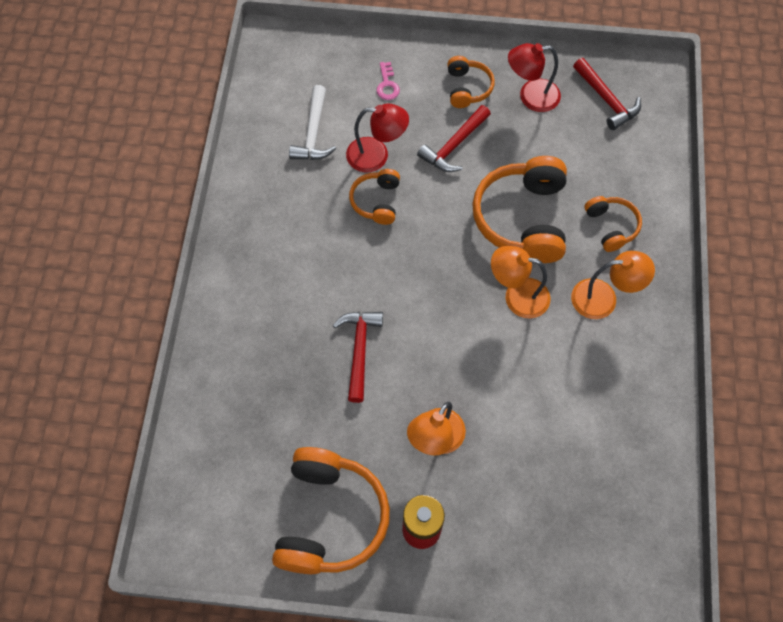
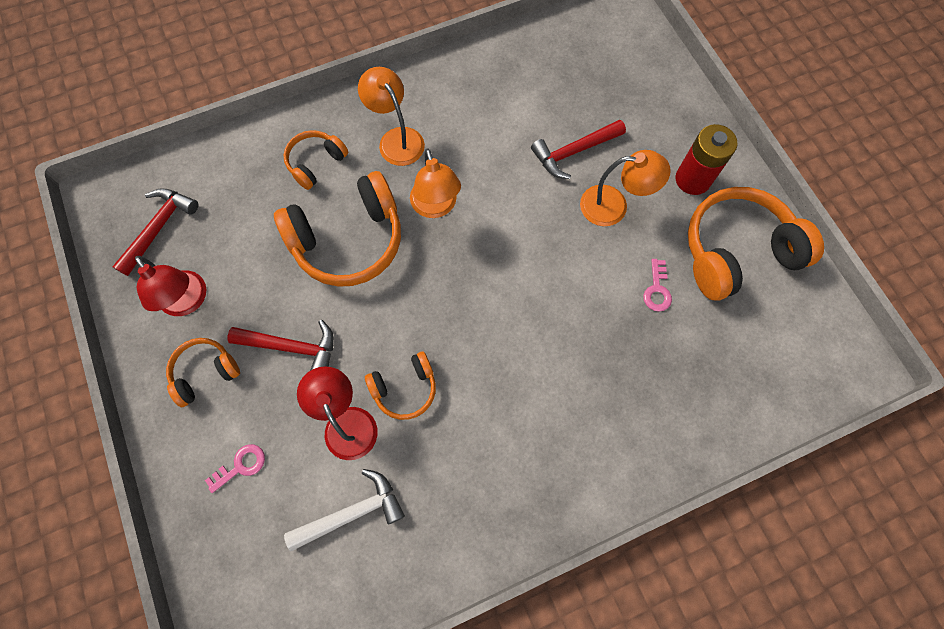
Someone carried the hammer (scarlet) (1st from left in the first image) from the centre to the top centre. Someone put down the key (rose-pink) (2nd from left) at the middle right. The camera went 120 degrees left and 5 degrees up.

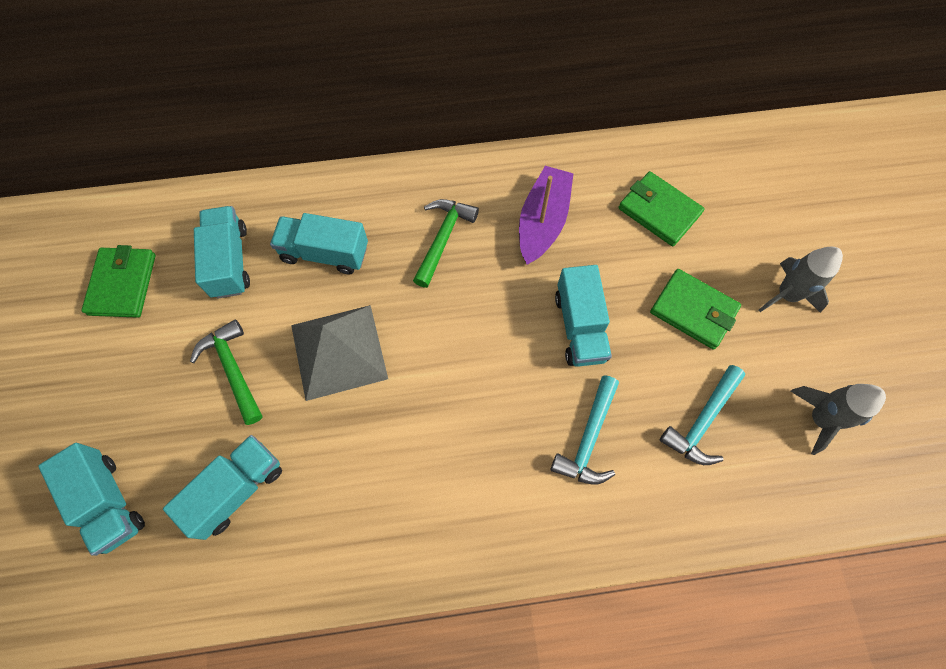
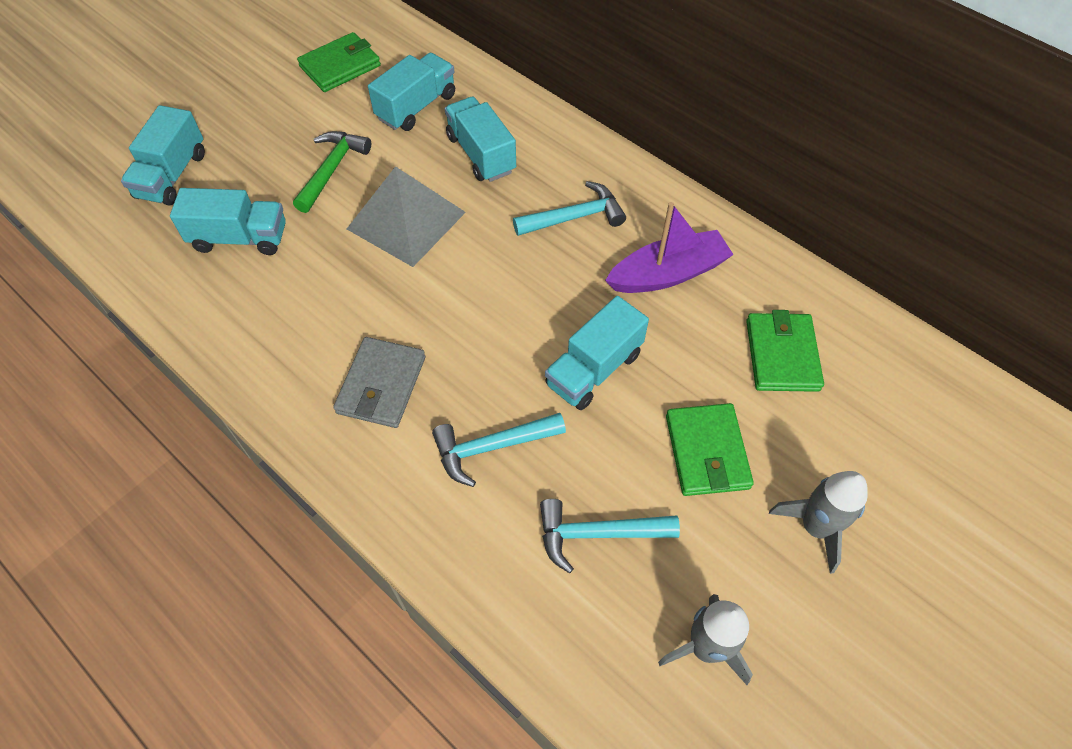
Someone repainted the hammer (leaf-green) (2nd from left) at the centre, which became the hammer (turquoise) (2nd from left) at the top centre. Someone put down the card wallet (ash-grey) at the centre. The camera went 50 degrees right and 10 degrees down.

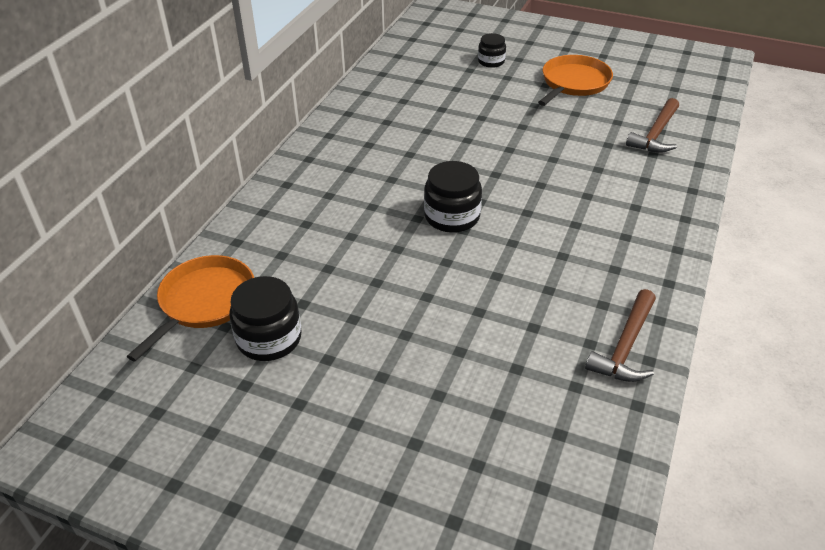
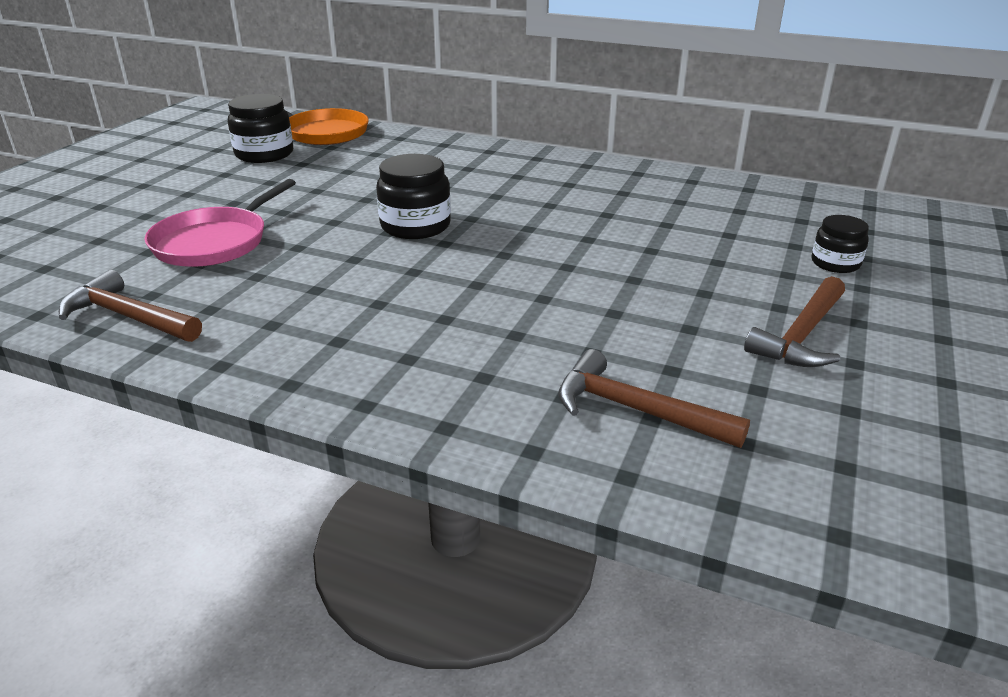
Someone swapped the frying pan (orange-coloured) (2nd from left) at the top right for the hammer (brown) (3rd from left) at the middle right. Someone put down the frying pan (rose-pink) at the top left. The camera went 90 degrees right and 10 degrees down.

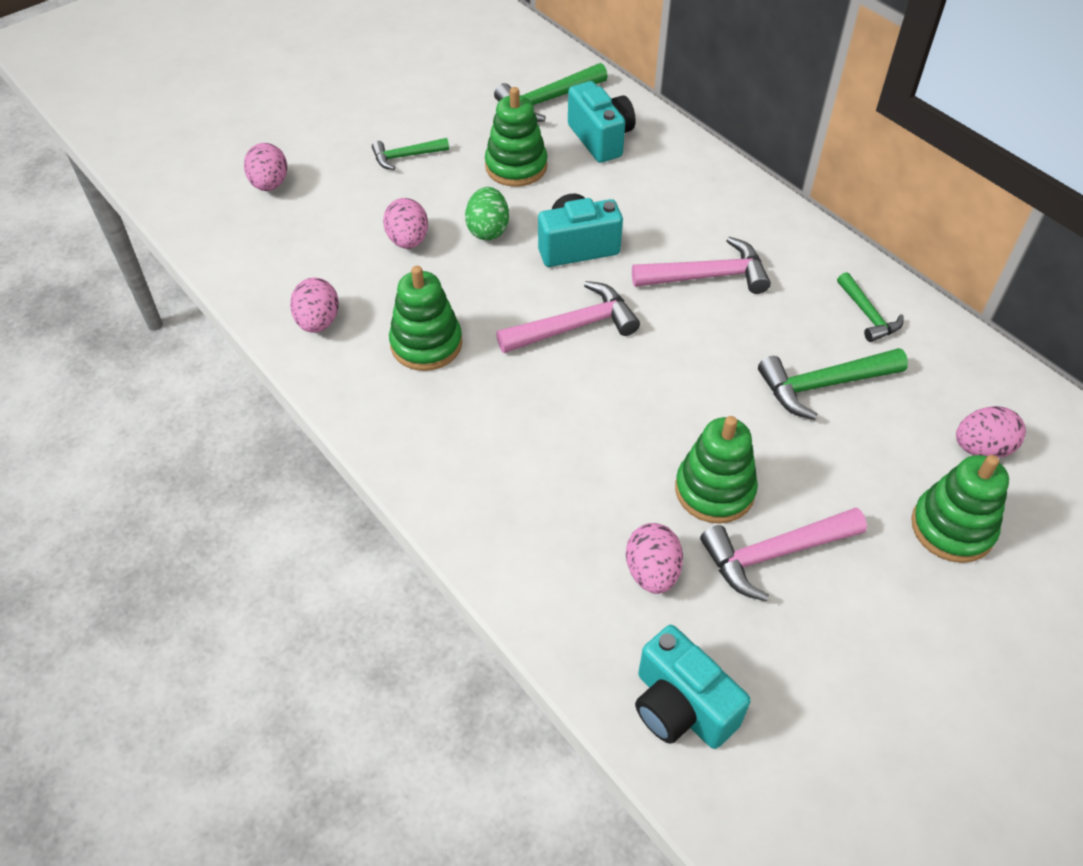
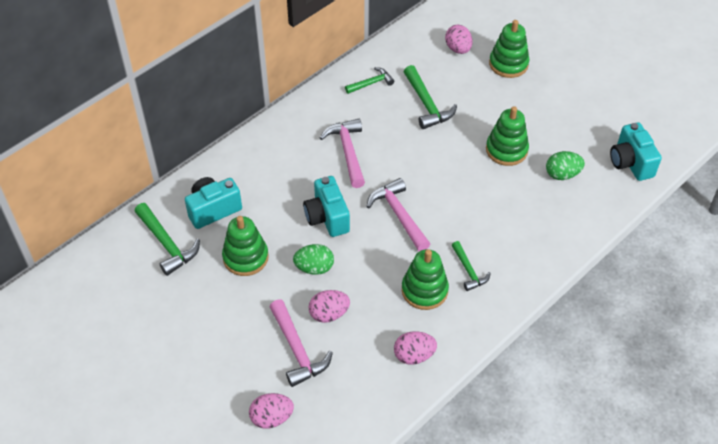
Someone carried the hammer (leaf-green) (1st from left in the first image) from the top centre to the centre. Someone repainted the egg (rose-pink) (4th from left) at the centre, which became the egg (leaf-green) (2nd from left) at the middle right. Someone rotated the compact camera (turquoise) (3rd from left) at the bottom centre by 120 degrees clockwise. Someone carried the hammer (rose-pink) (3rd from left in the first image) from the middle right to the bottom centre. The camera went 95 degrees left and 0 degrees up.

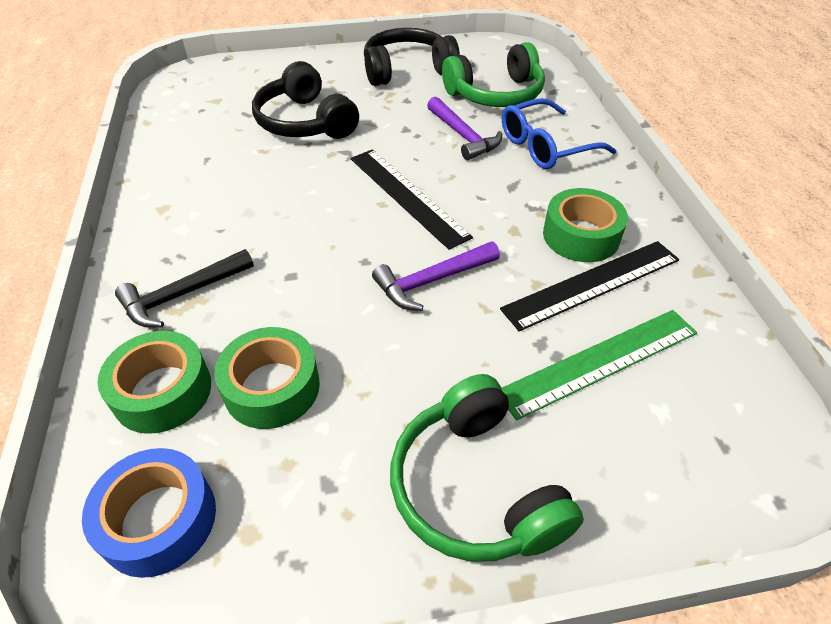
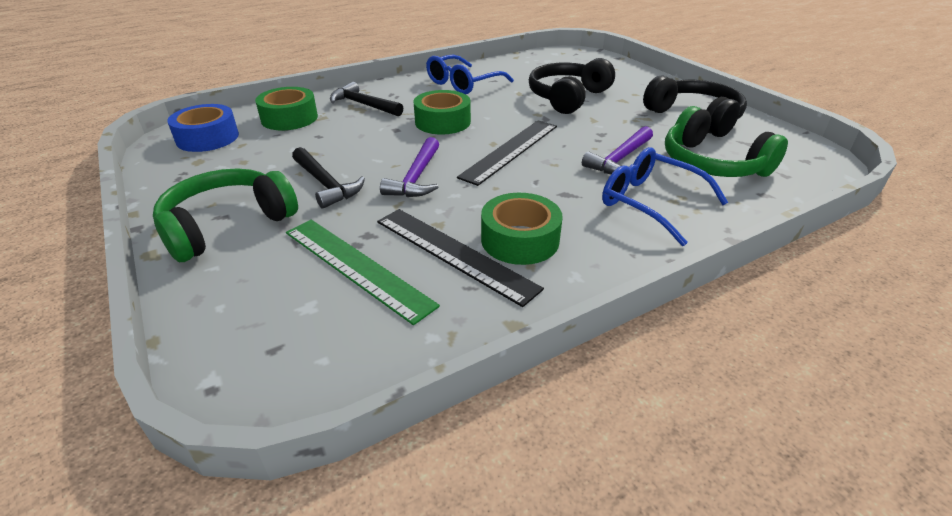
Someone carried the sticky tape (leaf-green) (2nd from left) from the middle left to the top centre. Someone rotated the hammer (royal purple) (1st from left) at the centre by 120 degrees counterclockwise. Someone put down the hammer (black) (1st from left) at the centre. Someone put down the eyeglasses (cobalt) (1st from left) at the top centre. The camera went 70 degrees right and 10 degrees down.

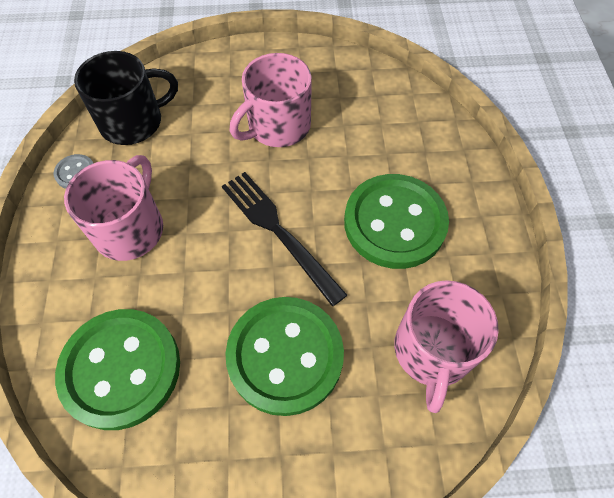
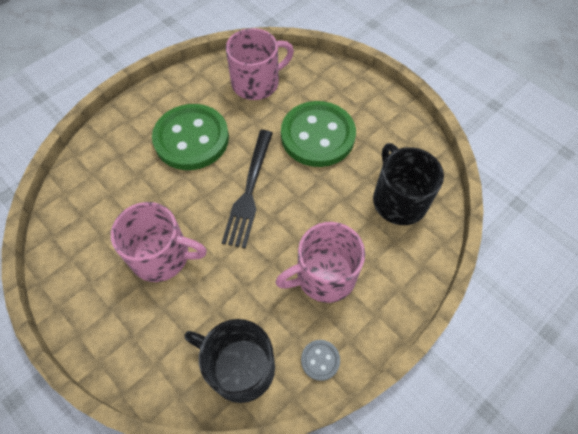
Someone swapped the shirt button (leaf-green) (1st from left) at the bottom left for the mug (black) (2nd from left) at the middle right. The camera went 130 degrees left and 0 degrees up.

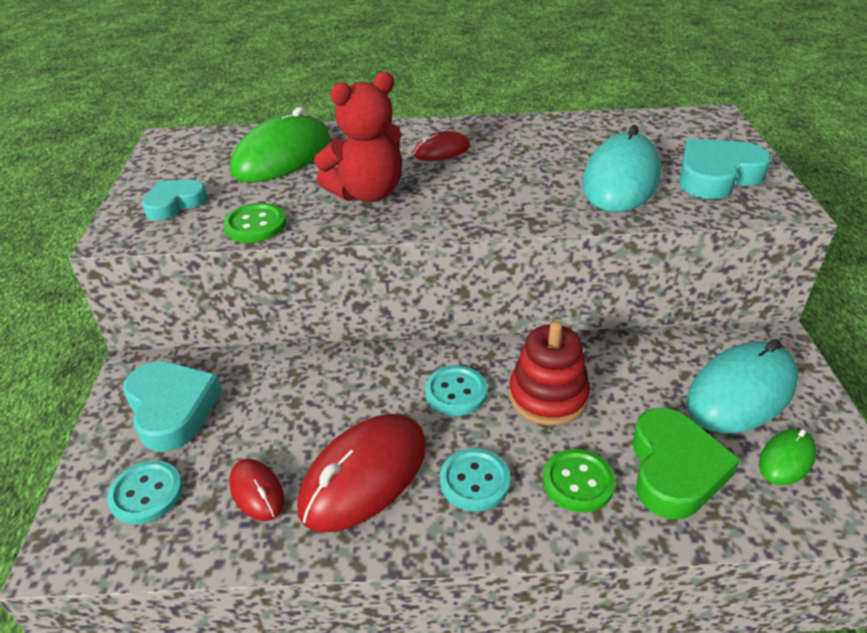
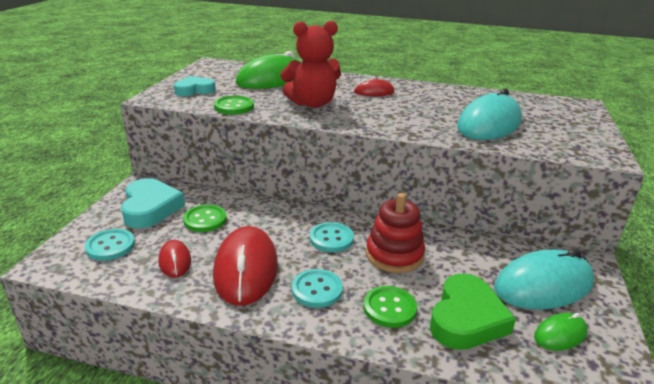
Someone rotated the computer mouse (scarlet) (2nd from left) at the bottom centre by 60 degrees counterclockwise. Someone took away the heart shape (turquoise) (3rd from left) at the top right. Someone put down the shirt button (leaf-green) (1st from left) at the middle left. The camera went 15 degrees right and 10 degrees down.

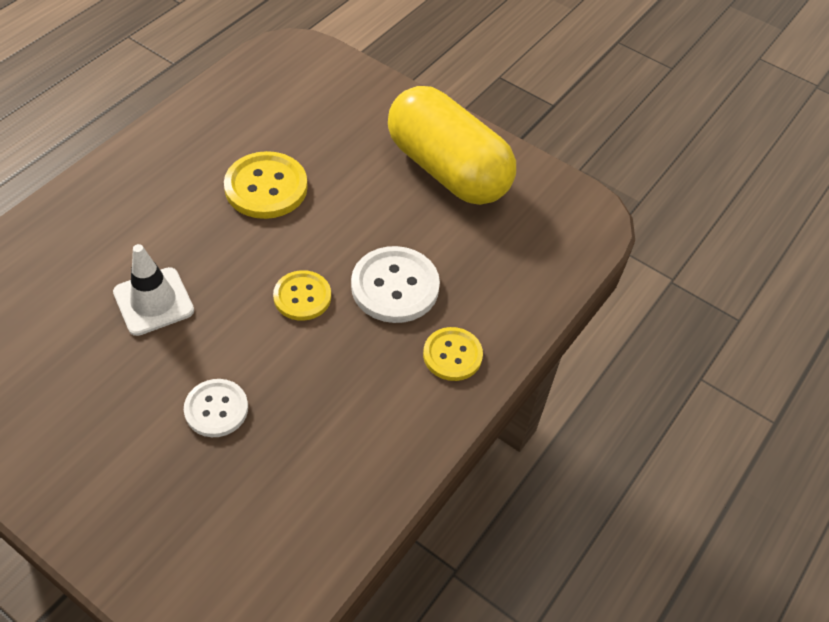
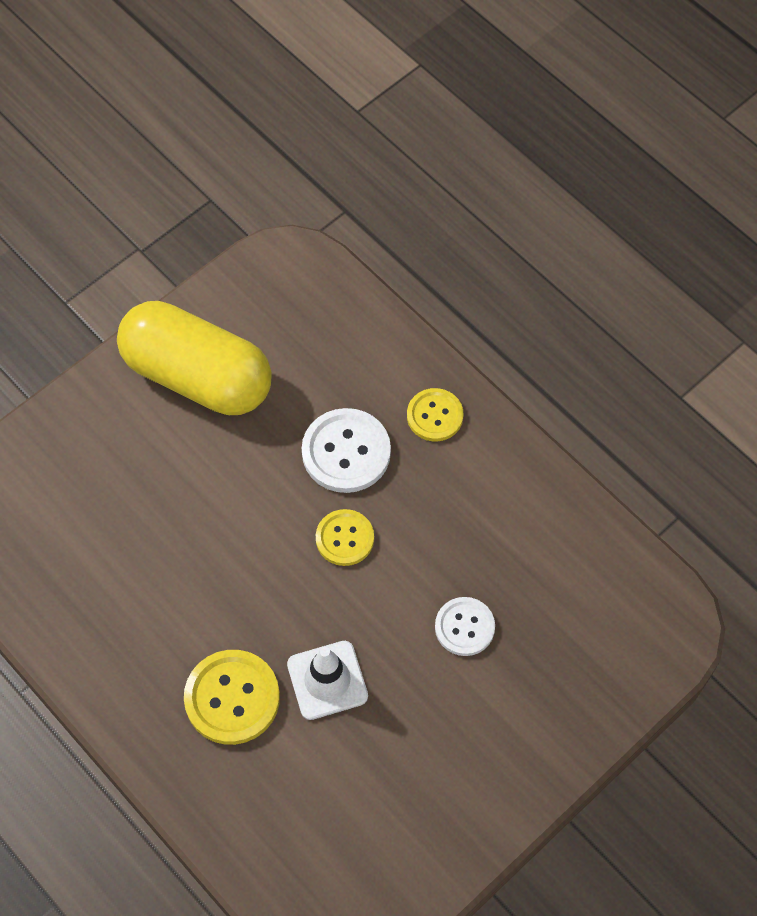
Someone carried the shirt button (bright yellow) (1st from left) from the top left to the bottom left. Someone rotated the pill shape (bright yellow) at the top centre by 60 degrees clockwise. The camera went 75 degrees left and 10 degrees up.

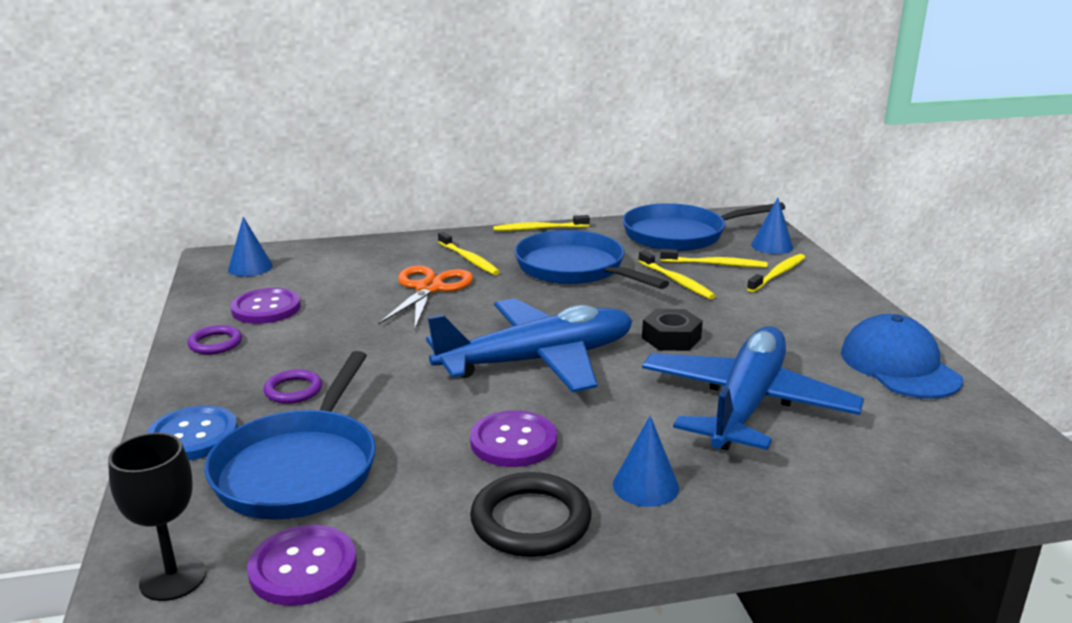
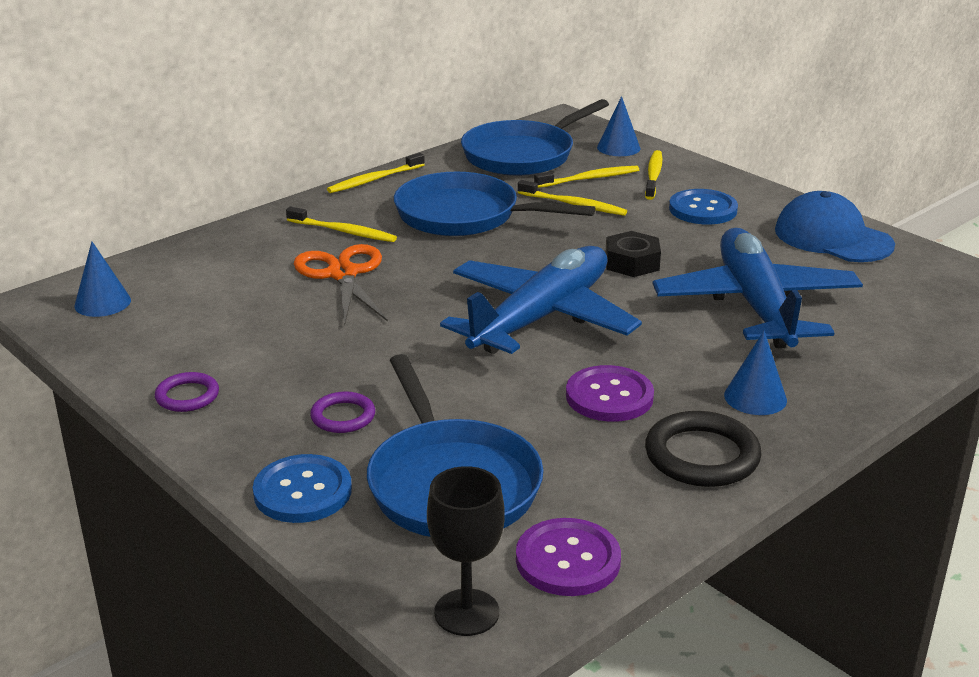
Someone took away the shirt button (royal purple) (1st from left) at the middle left. Someone put down the shirt button (cobalt) (2nd from left) at the top right. The camera went 30 degrees left and 5 degrees up.

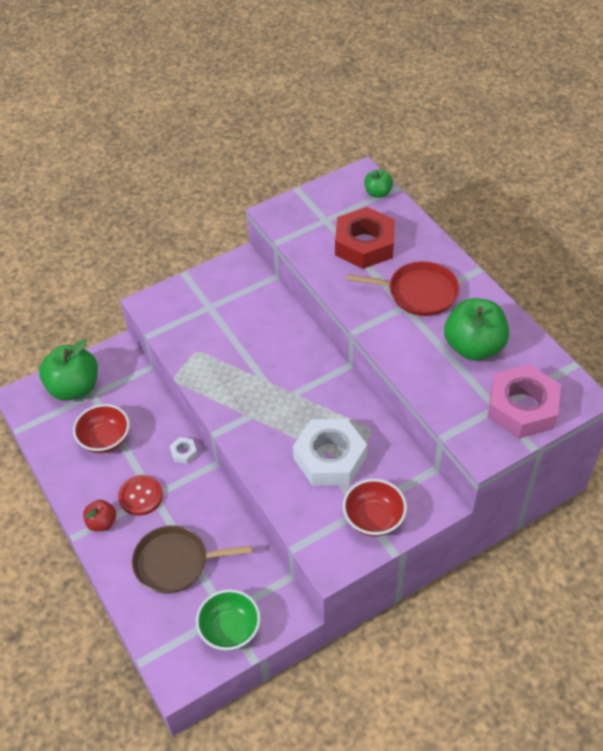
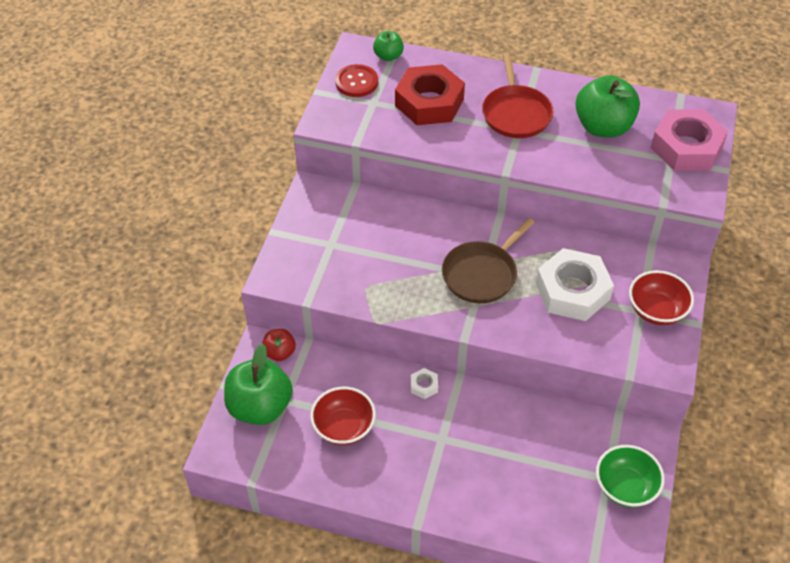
Someone carried the toy apple (scarlet) from the bottom left to the centre. Someone carried the shirt button (scarlet) from the middle left to the top centre. Someone carried the frying pan (brown) from the bottom left to the centre. Someone rotated the frying pan (scarlet) at the middle right by 120 degrees clockwise. The camera went 45 degrees left and 0 degrees up.

